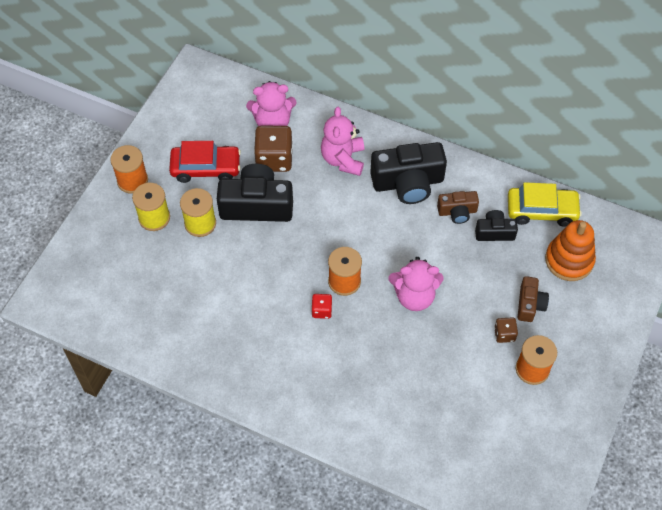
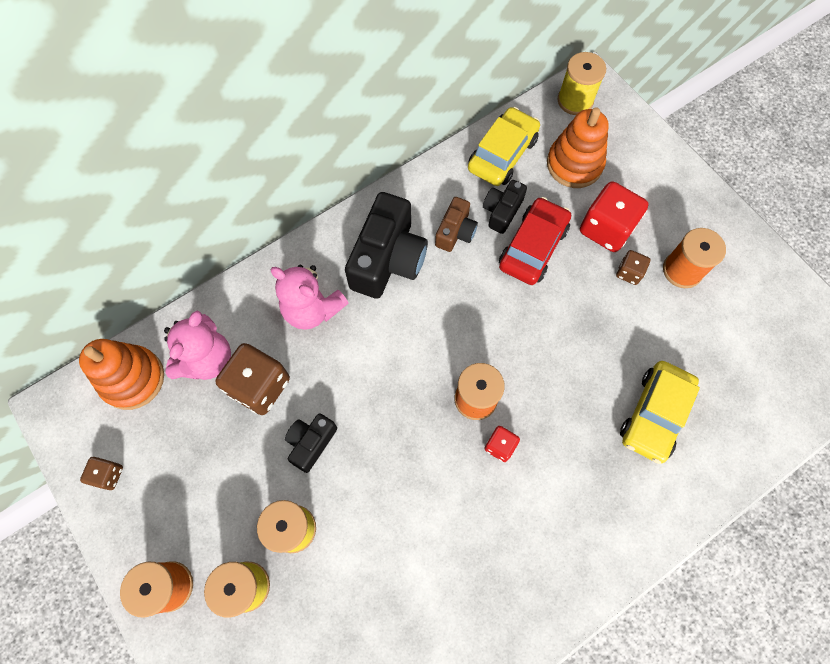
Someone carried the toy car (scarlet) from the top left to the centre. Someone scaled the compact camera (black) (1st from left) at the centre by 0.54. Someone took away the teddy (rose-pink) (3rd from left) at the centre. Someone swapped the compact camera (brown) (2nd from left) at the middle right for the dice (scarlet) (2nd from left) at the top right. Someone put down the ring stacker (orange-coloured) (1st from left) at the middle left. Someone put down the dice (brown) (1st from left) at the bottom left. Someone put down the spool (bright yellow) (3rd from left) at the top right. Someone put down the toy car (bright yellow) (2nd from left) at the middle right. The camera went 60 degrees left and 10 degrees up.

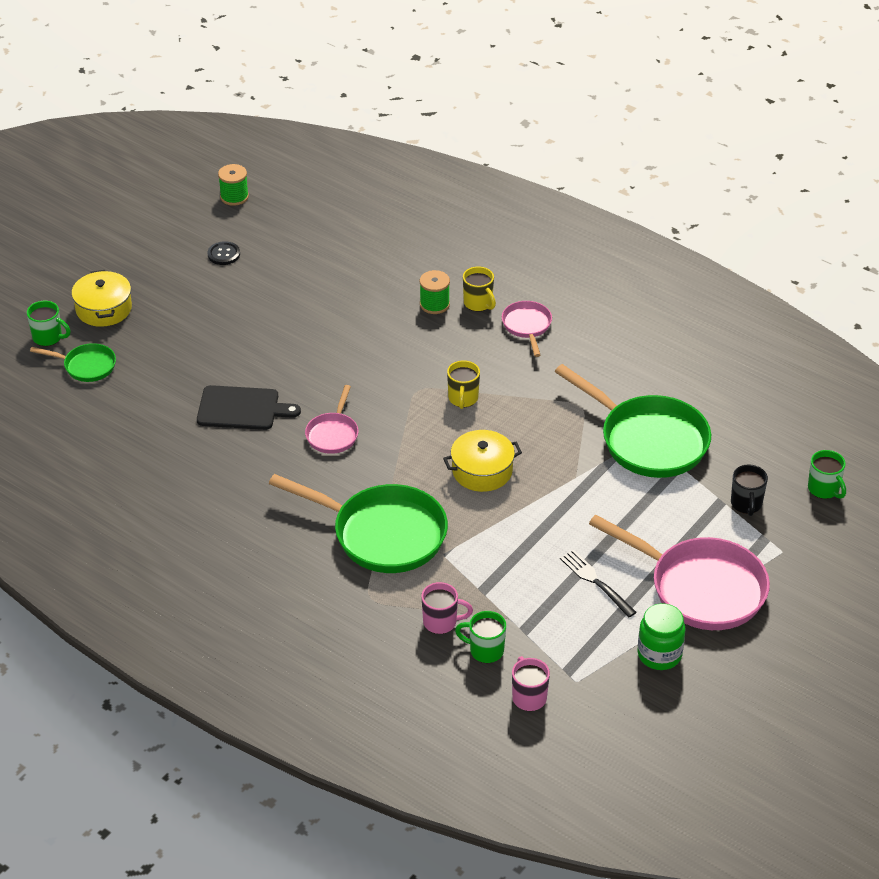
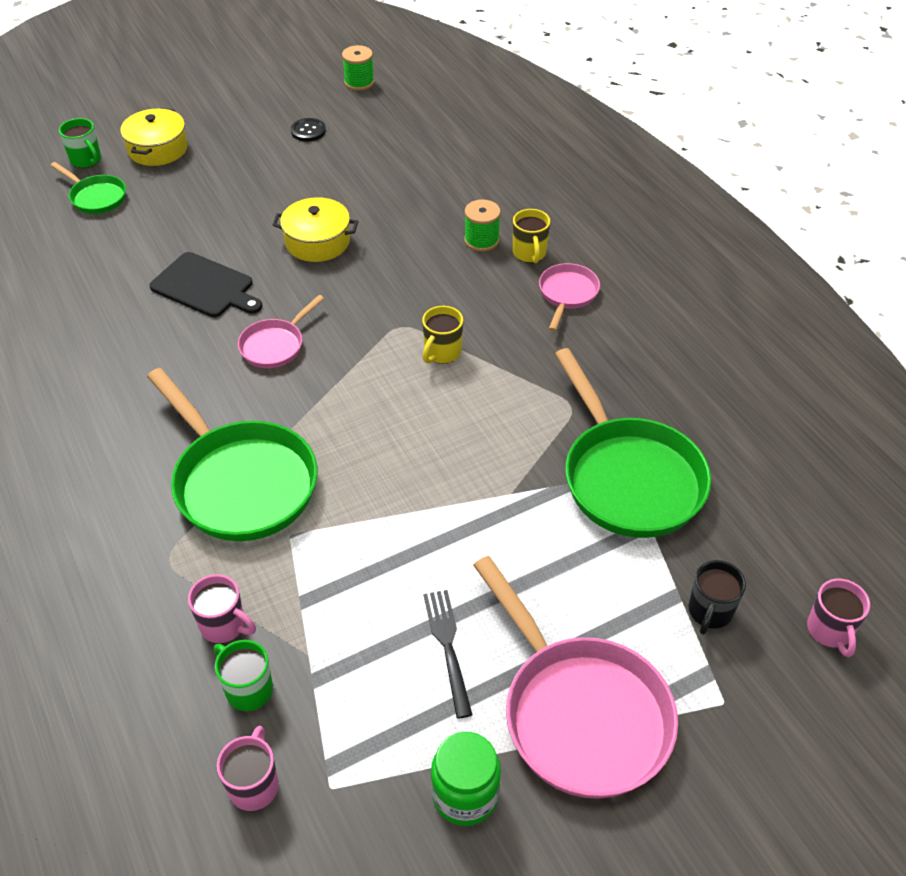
Someone carried the stockpot (bright yellow) (2nd from left) from the centre to the top centre. Someone repainted the mug (leaf-green) (3rd from left) at the middle right, which became the mug (rose-pink) (3rd from left) at the bottom right. The camera went 25 degrees right and 5 degrees up.

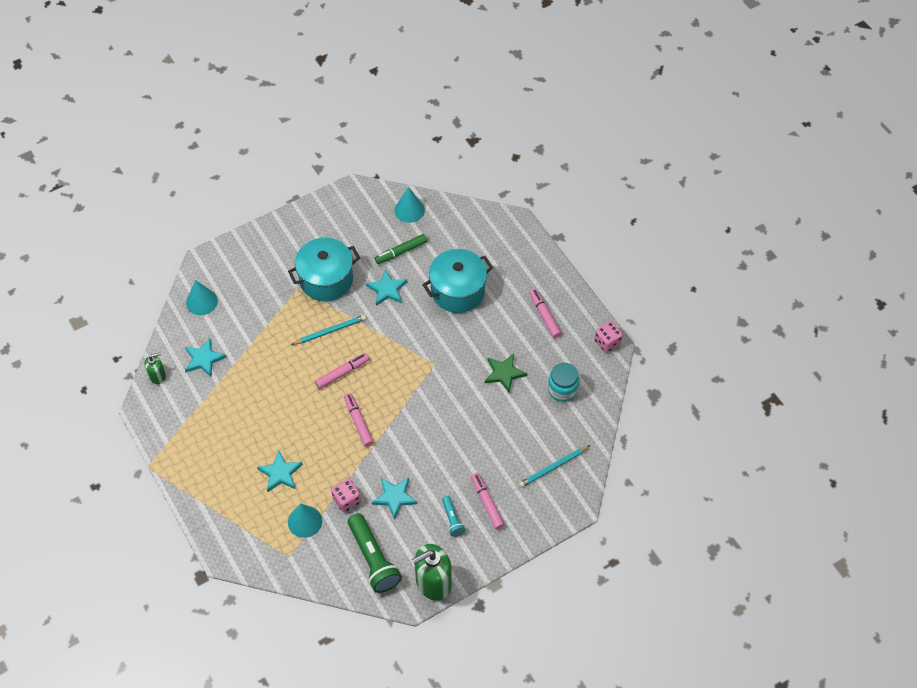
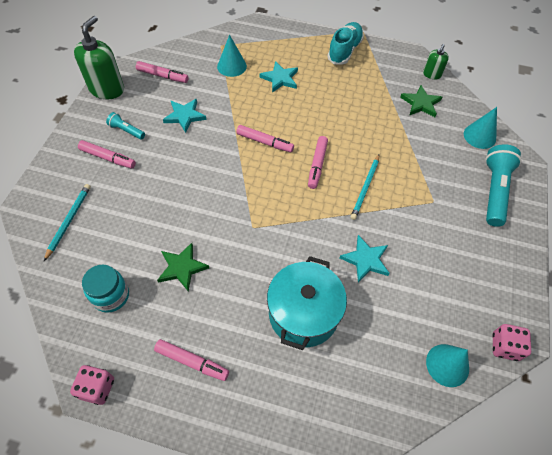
Someone repainted the star (turquoise) (1st from left) at the middle left, which became the star (leaf-green) (2nd from left) at the top right. Someone took away the stockpot (turquoise) (1st from left) at the centre. Someone carried the dice (rose-pink) (1st from left in the first image) from the bottom centre to the bottom right. Someone swapped the torch (leaf-green) at the bottom centre for the felt pen (rose-pink) (2nd from left) at the top left. Someone took away the felt pen (leaf-green) at the centre. Someone put down the sneaker (turquoise) at the top centre. Someone put down the torch (turquoise) (2nd from left) at the middle right. The camera went 135 degrees right and 0 degrees up.

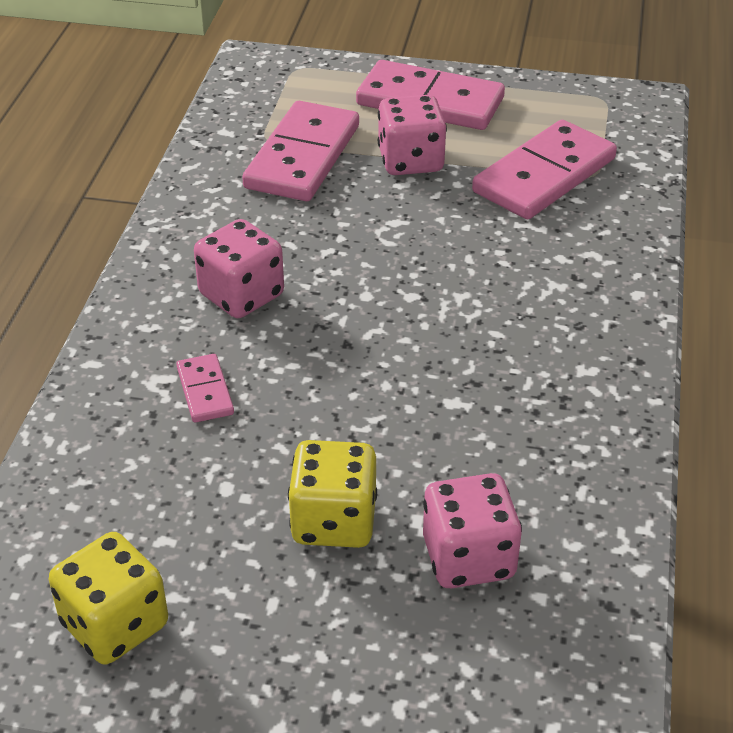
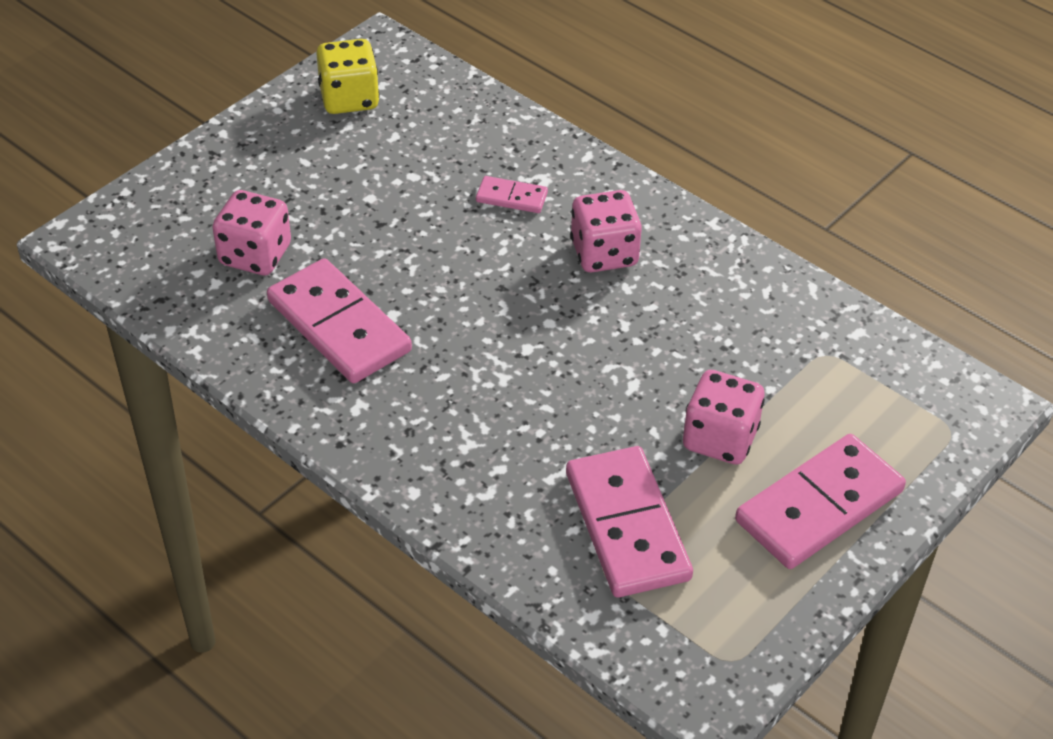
Someone carried the domino piece (rose-pink) (2nd from left in the first image) from the top centre to the middle left. Someone took away the dice (bright yellow) (2nd from left) at the bottom centre. The camera went 120 degrees right and 5 degrees up.

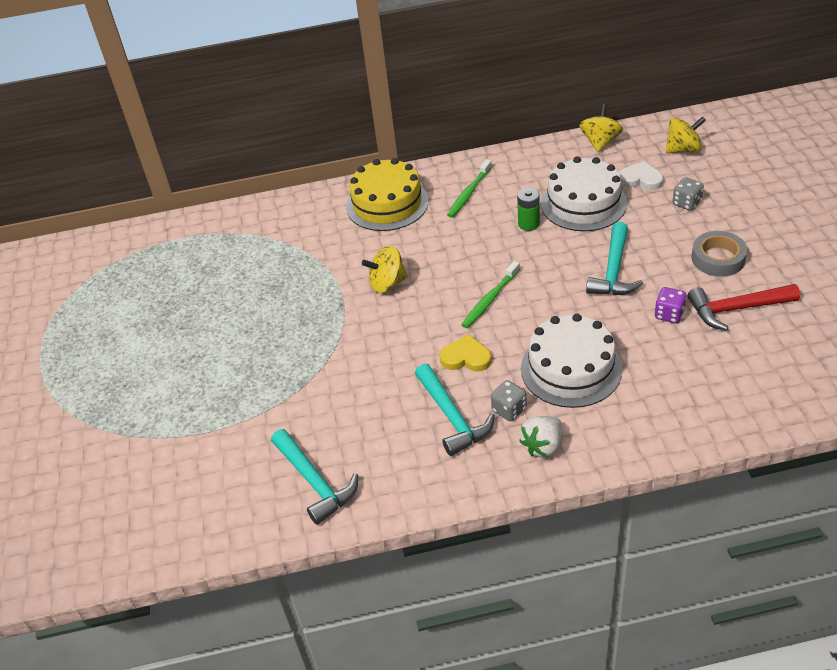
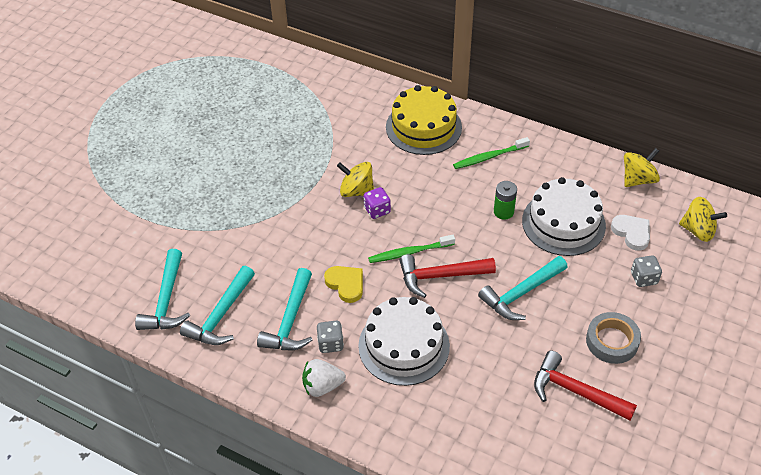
Someone carried the dice (royal purple) from the middle right to the centre. Someone put down the hammer (turquoise) (2nd from left) at the middle left. Someone put down the hammer (scarlet) (1st from left) at the centre. The camera went 35 degrees right and 5 degrees up.

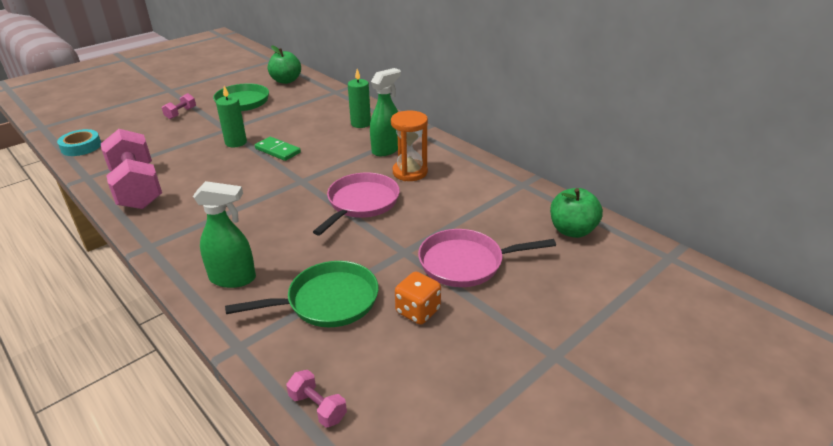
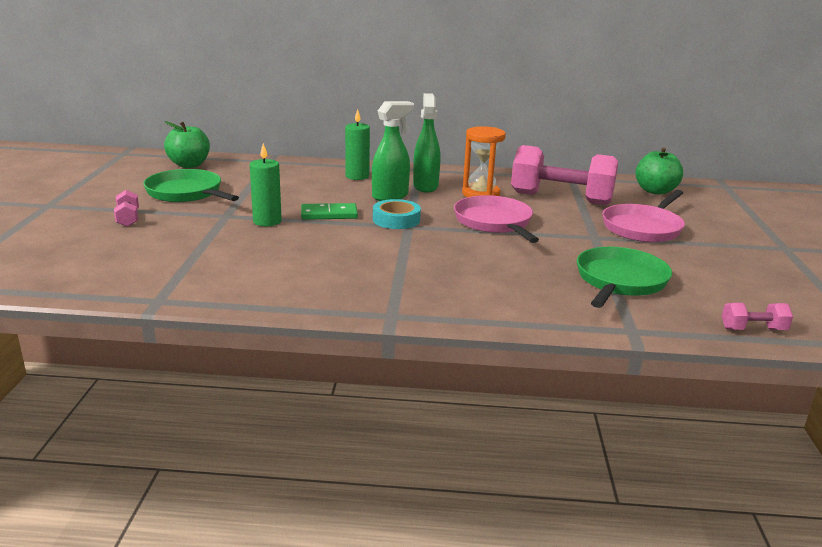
Someone carried the sticky tape (turquoise) from the top left to the centre. Someone carried the dumbbell (rose-pink) (1st from left in the first image) from the middle left to the top right. Someone carried the spray bottle (leaf-green) (1st from left) from the middle left to the top centre. Someone took away the dice (orange-coloured) at the bottom centre. The camera went 45 degrees left and 10 degrees down.

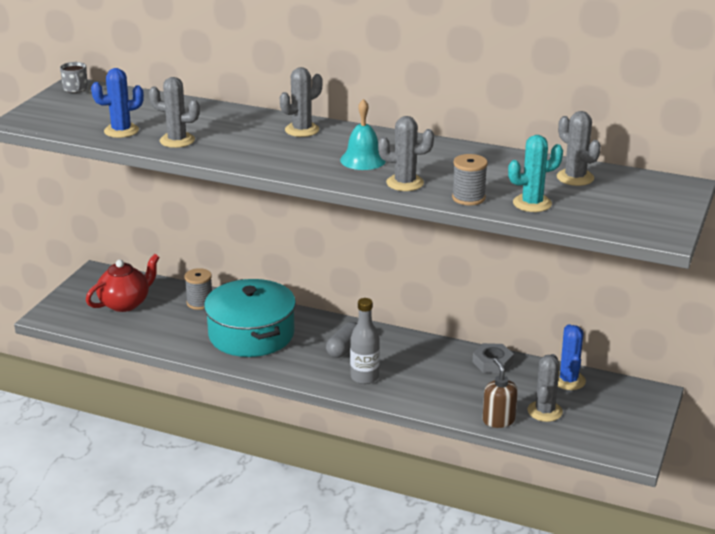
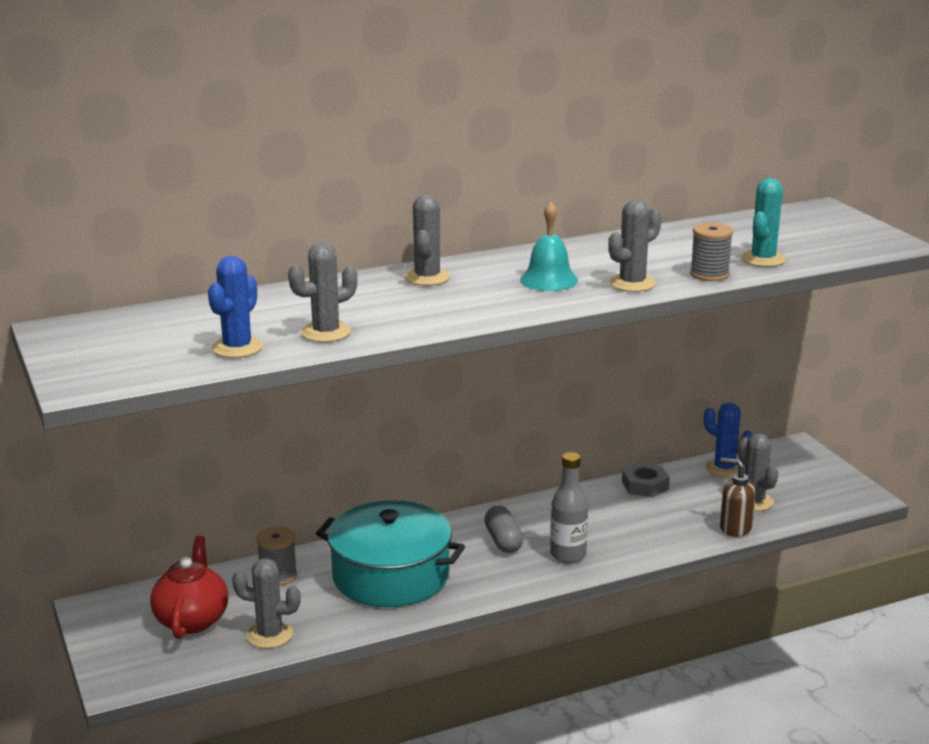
Someone took away the mug (ash-grey) at the top left. Someone carried the prickly plant (ash-grey) (5th from left in the first image) from the top right to the bottom left. The camera went 45 degrees left and 5 degrees down.

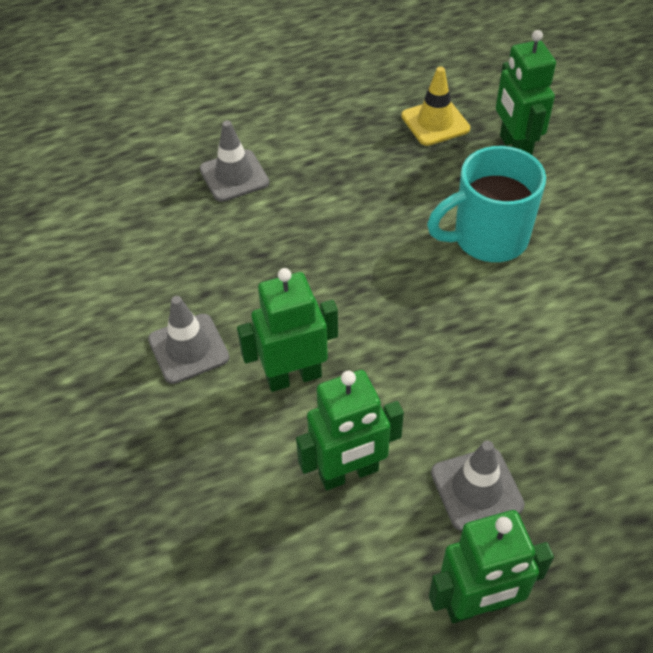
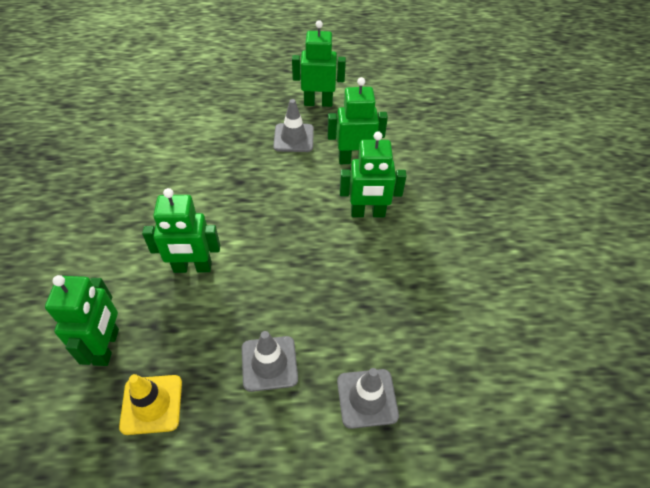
Someone carried the road cone (ash-grey) (1st from left) from the middle left to the bottom centre. Someone swapped the mug (turquoise) at the top right for the robot figure (leaf-green) (2nd from left) at the middle left. The camera went 165 degrees left and 0 degrees up.

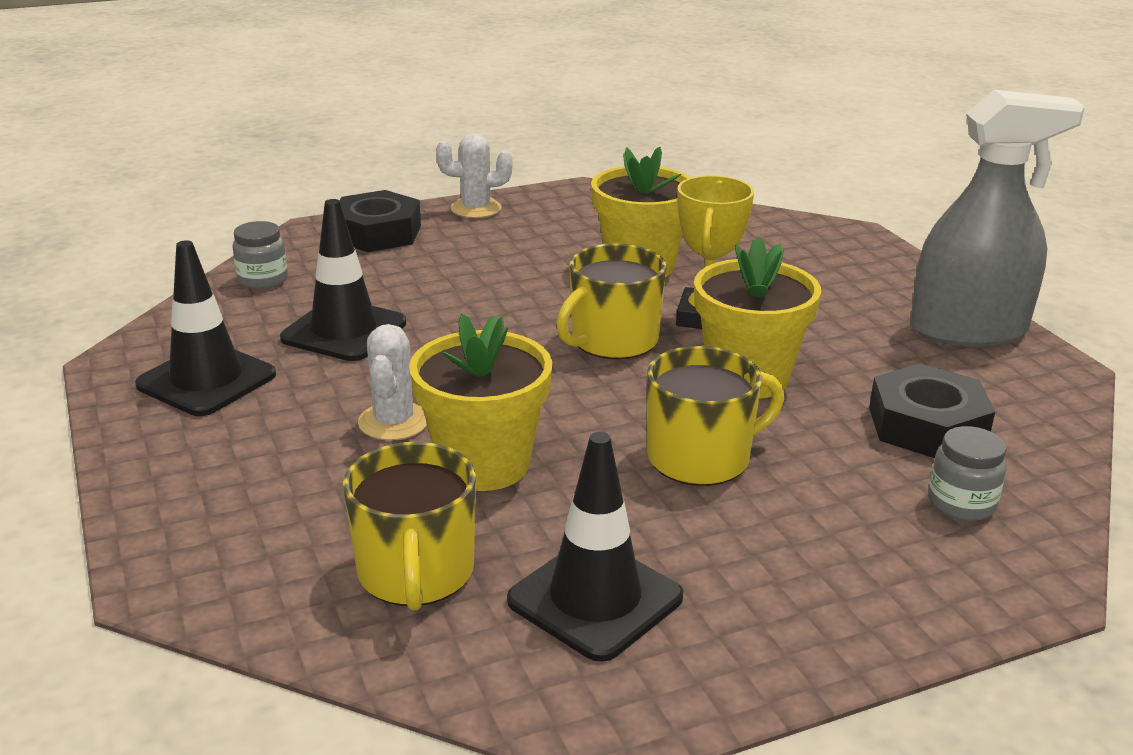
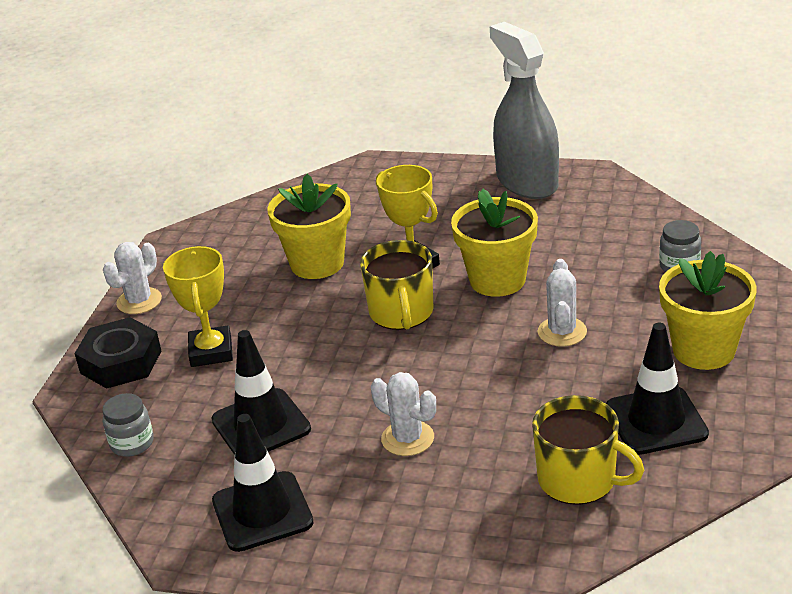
Someone carried the plant pot (bright yellow) (1st from left in the first image) from the centre to the middle right. Someone swapped the mug (bright yellow) (3rd from left) at the centre for the prickly plant (snow-white) (3rd from left) at the middle right. Someone took away the hex nut (black) (2nd from left) at the middle right. Someone rotated the spray bottle (ash-grey) at the top right by 60 degrees counterclockwise. Someone put down the trophy (bright yellow) (1st from left) at the middle left. The camera went 50 degrees left and 5 degrees up.

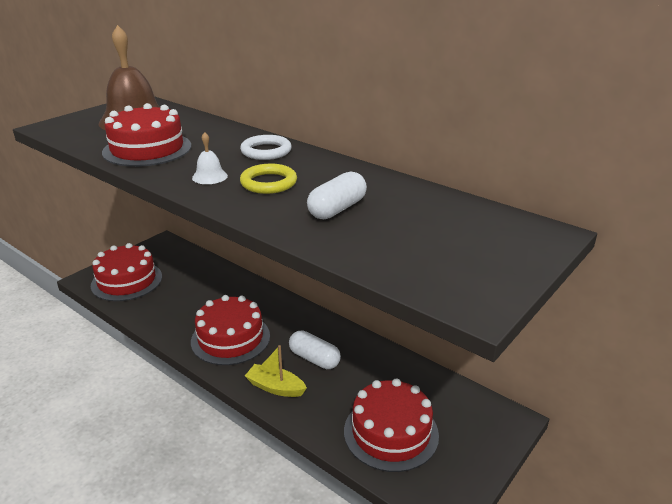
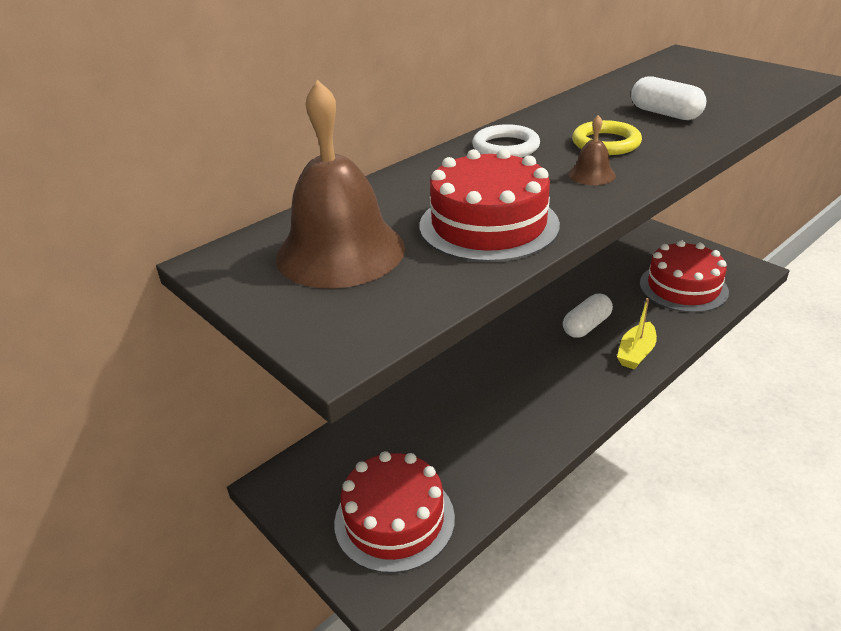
Someone took away the gateau (scarlet) (3rd from left) at the centre. Someone repainted the school bell (snow-white) at the top left, which became the school bell (brown) (2nd from left) at the top right. The camera went 80 degrees left and 5 degrees up.

